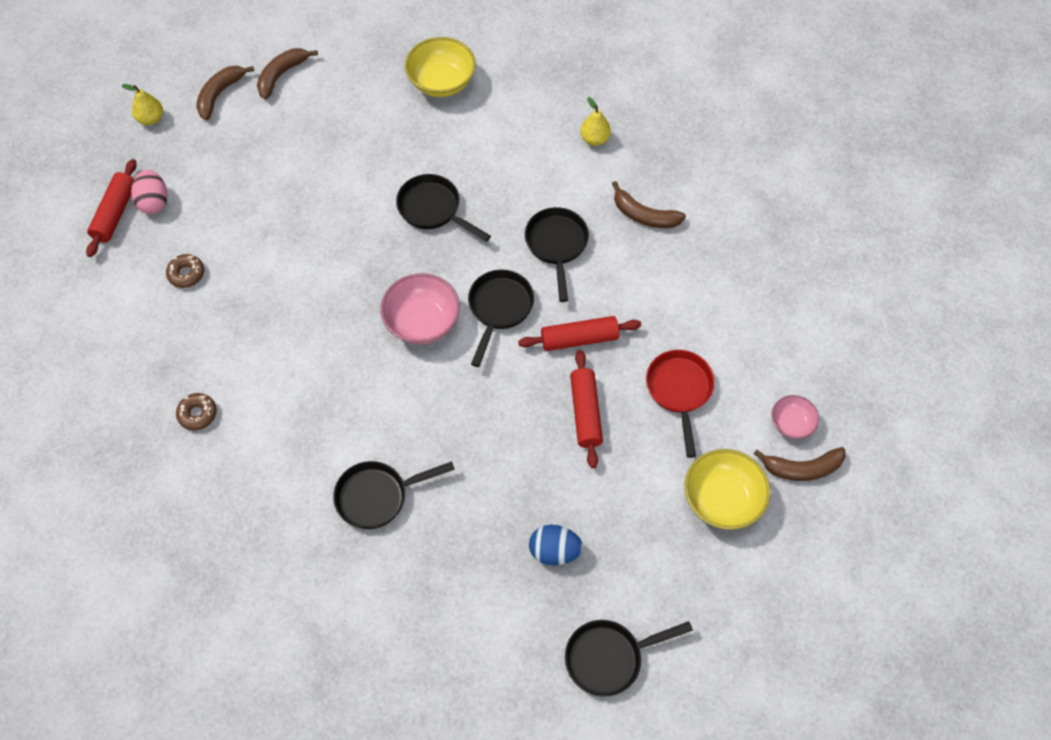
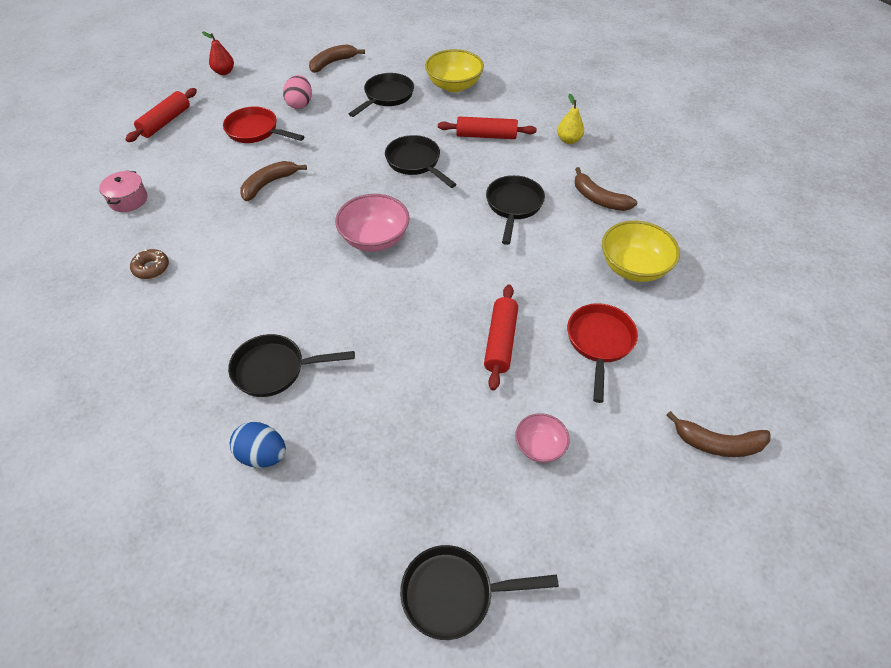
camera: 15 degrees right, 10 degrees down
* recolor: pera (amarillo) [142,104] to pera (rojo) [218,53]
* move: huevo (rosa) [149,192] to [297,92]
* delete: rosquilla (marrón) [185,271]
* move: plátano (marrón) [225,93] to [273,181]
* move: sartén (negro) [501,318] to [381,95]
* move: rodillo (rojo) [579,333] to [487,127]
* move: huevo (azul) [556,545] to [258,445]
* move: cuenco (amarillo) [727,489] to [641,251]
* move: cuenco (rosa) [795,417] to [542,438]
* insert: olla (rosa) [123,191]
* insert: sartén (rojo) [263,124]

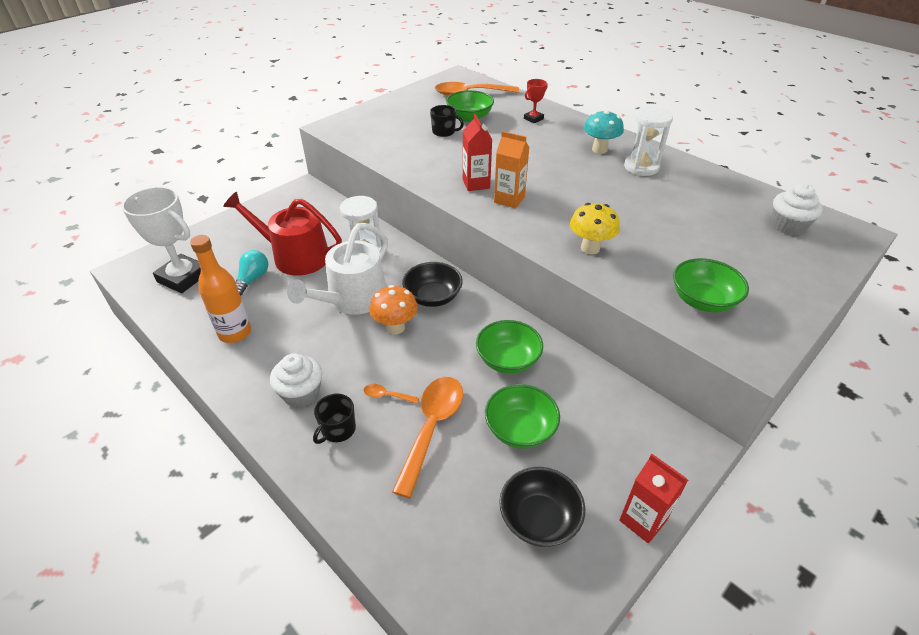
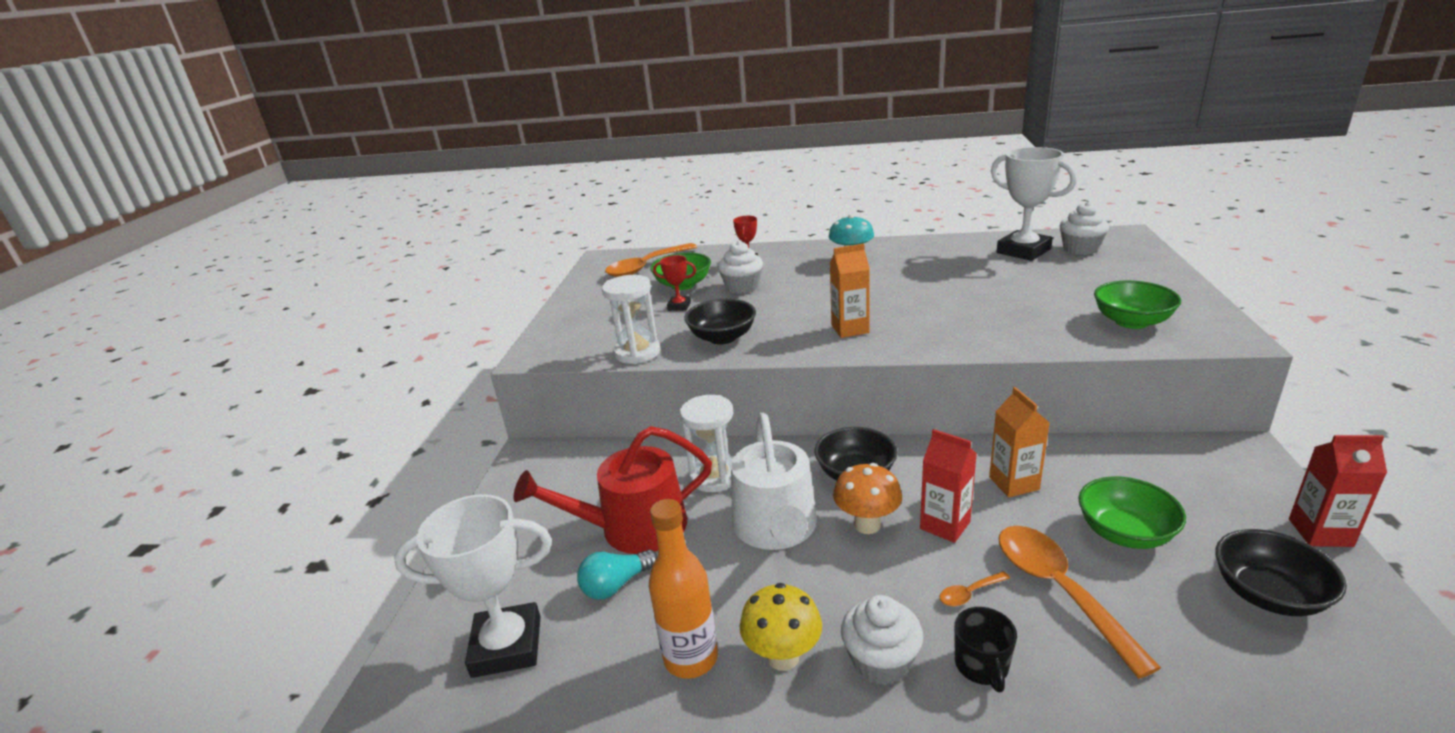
camera: 35 degrees left, 15 degrees down
* rotate: bombilla (turquesa) [252,273] = [617,575] 105 degrees counterclockwise
* replace: taza (negro) [447,121] to trofeo (rojo) [674,283]
* move: cartón de leche (rojo) [477,152] to [948,486]
* replace: cuenco (verde) [509,347] to cartón de leche (naranja) [1019,442]
* move: seta (amarillo) [595,228] to [781,627]
* move: reloj de arena (blanco) [648,141] to [631,319]
* insert: cuenco (negro) [720,322]
* insert: magdalena (blanco) [740,267]
* insert: trofeo (blanco) [1034,204]

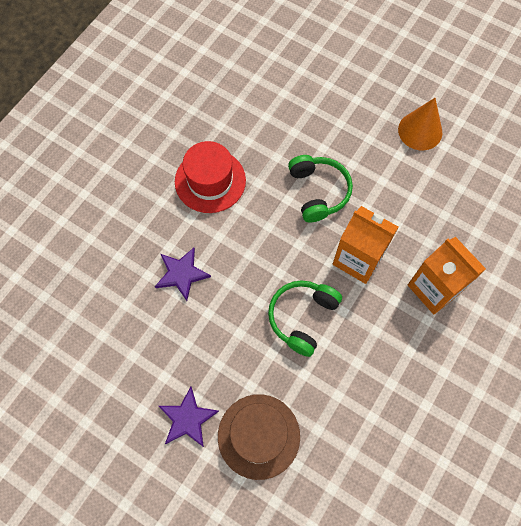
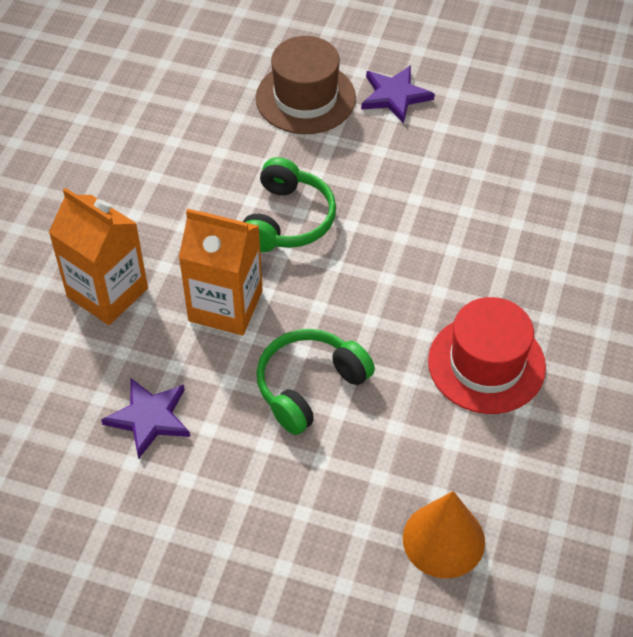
camera: 165 degrees right, 15 degrees down
* move: estrella (morado) [183,274] to [145,418]
* rotate: auriculares (verde) [320,188] = [315,382] 75 degrees clockwise
* move: cono (naranja) [420,124] to [444,534]

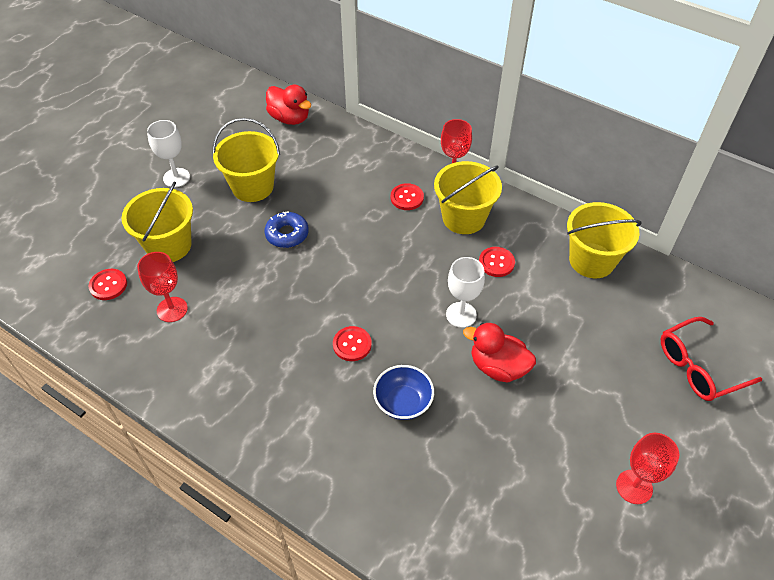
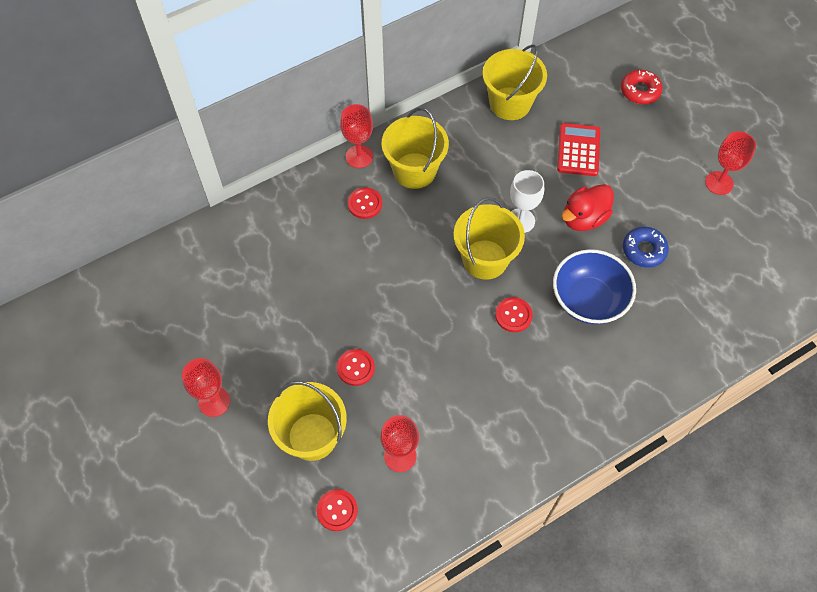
camera: 65 degrees left, 10 degrees up
* recolor: copa (blanco) [168,153] to copa (rojo) [206,387]
* move: balde (amarillo) [246,160] to [489,238]
* move: rosquilla (azul) [286,230] to [646,247]
* delete: pato (rojo) [288,105]
* resize: cuenco (azul) [403,392] = [594,286] x1.50
* move: botón (rojo) [497,262] to [356,367]
* replace: gafas (rojo) [711,359] to rosquilla (rojo) [641,87]
* insert: calculadora (rojo) [578,149]

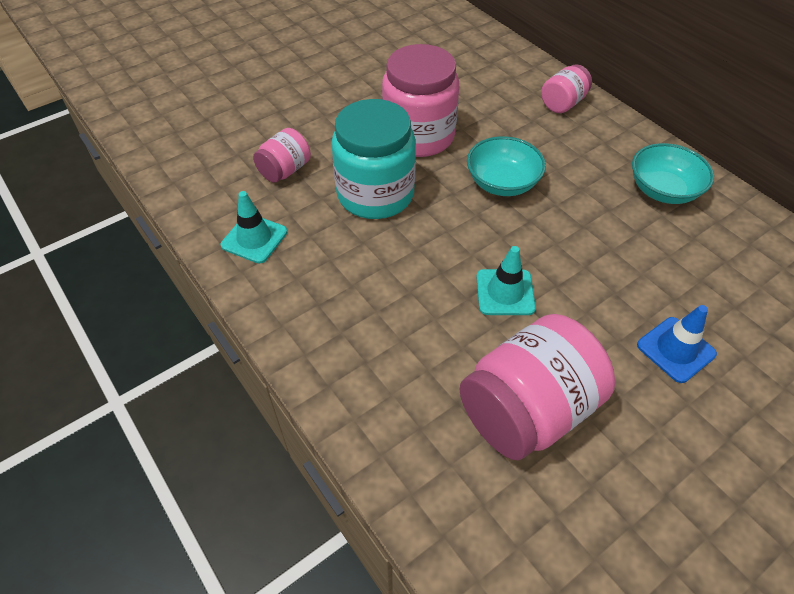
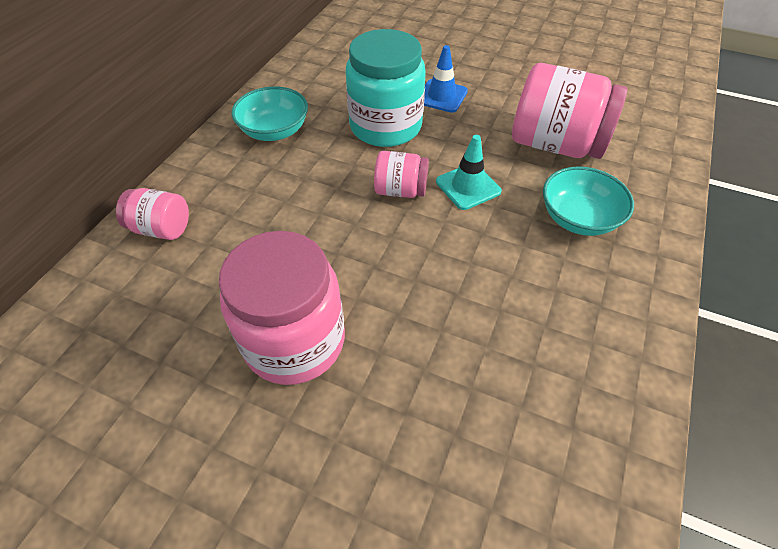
camera: 120 degrees left, 0 degrees up
* delete: cono de tráfico (turquesa) [254,227]
* move: tarro (rosa) [282,155] to [401,174]
* move: tarro (turquesa) [373,159] to [386,88]
* move: cuenco (turquesa) [506,166] to [588,201]

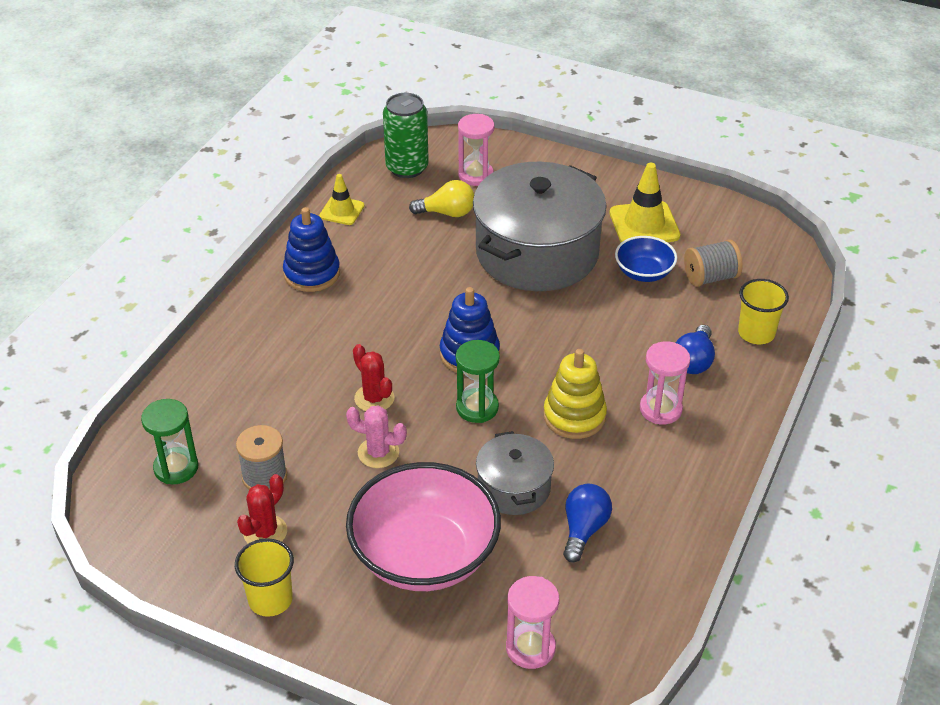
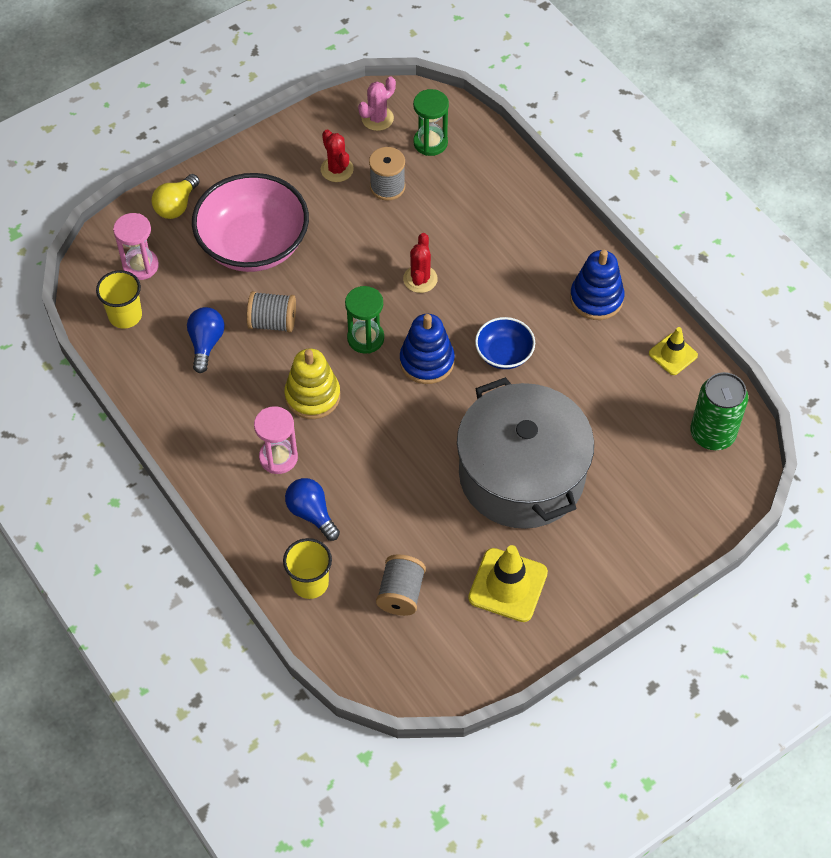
camera: 120 degrees right, 15 degrees up
* move: vaso (amarillo) [264,577] to [119,299]
* move: cactus (rosa) [376,436] to [377,103]
* rotate: cactus (rojo) [373,377] = [420,263] 75 degrees counterclockwise
* move: bombilla (amarillo) [441,198] to [176,196]
* delete: reloj de arena (rosa) [476,150]
* replace: olla (gris) [515,473] to carrete (gris) [271,312]
* rotate: bombilla (azul) [587,523] = [206,340] 135 degrees counterclockwise
* move: cuenco (azul) [646,259] to [505,343]

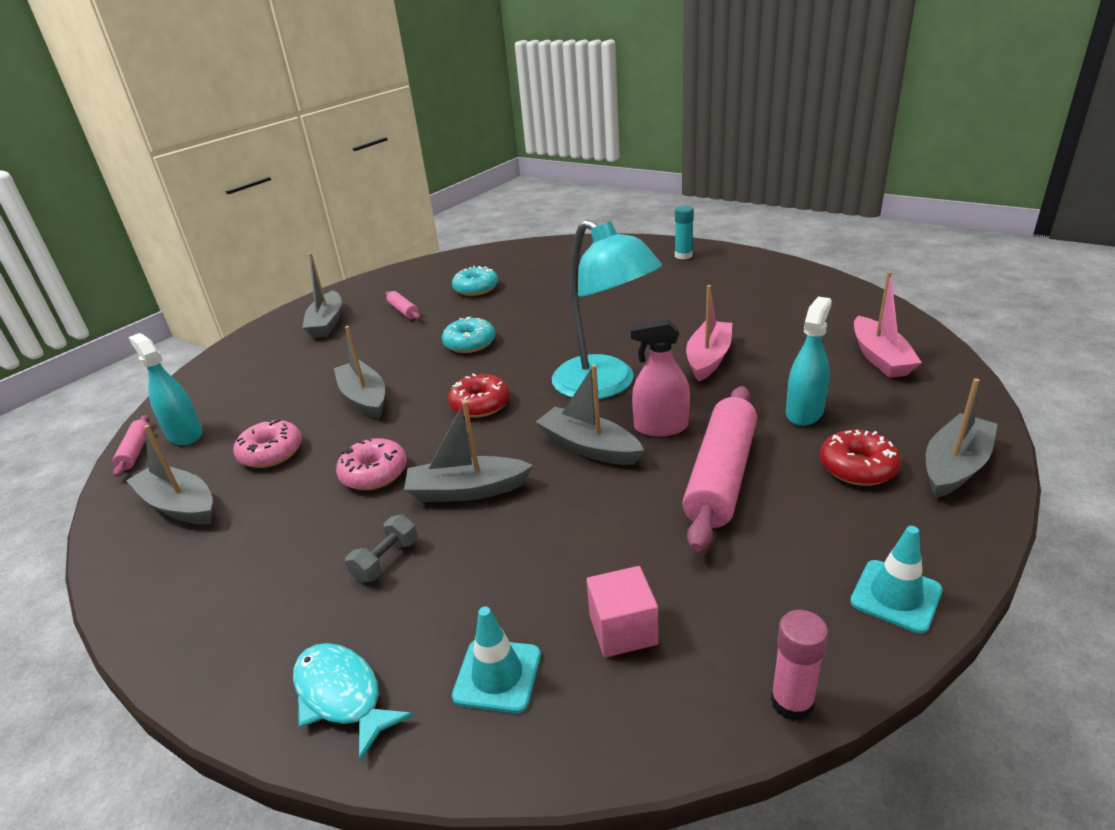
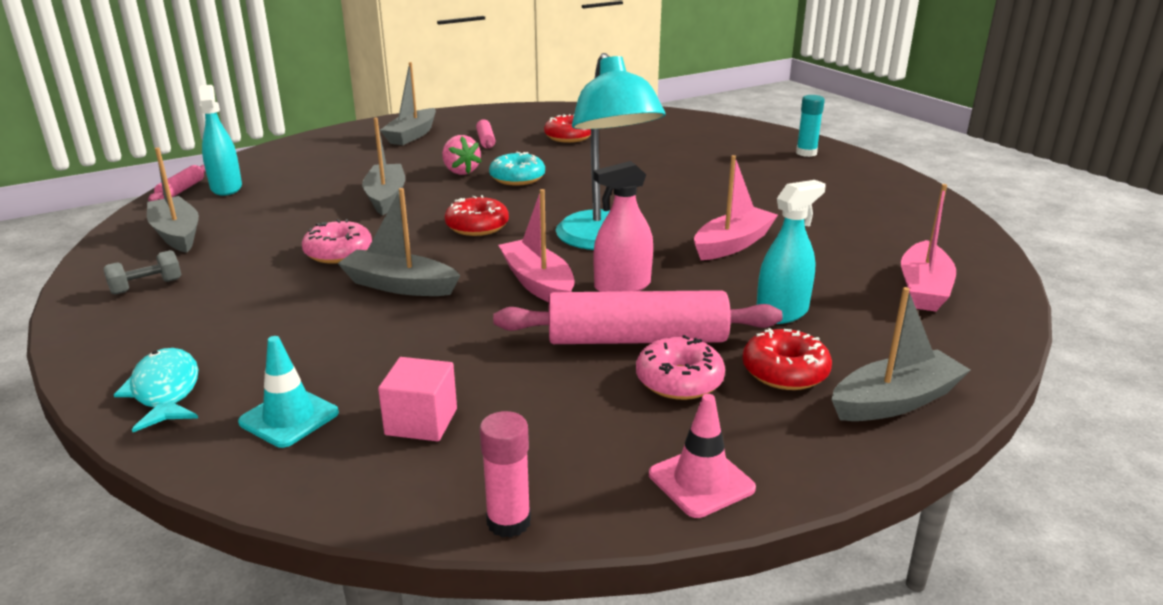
camera: 20 degrees right, 5 degrees down
* move: rosquilla (rosa) [267,443] to [680,367]
* move: mancuerna (gris) [381,549] to [142,272]
* recolor: rosquilla (turquesa) [475,281] to rosquilla (rojo) [567,128]
* recolor: barco (gris) [590,415] to barco (rosa) [536,246]
* rotate: pulverizador (rosa) [660,378] = [623,226] 45 degrees counterclockwise
* rotate: rodillo (rosa) [719,469] = [638,317] 45 degrees clockwise
* recolor: cono de tráfico (turquesa) [896,579] to cono de tráfico (rosa) [702,456]
* insert: fresa (rosa) [462,155]

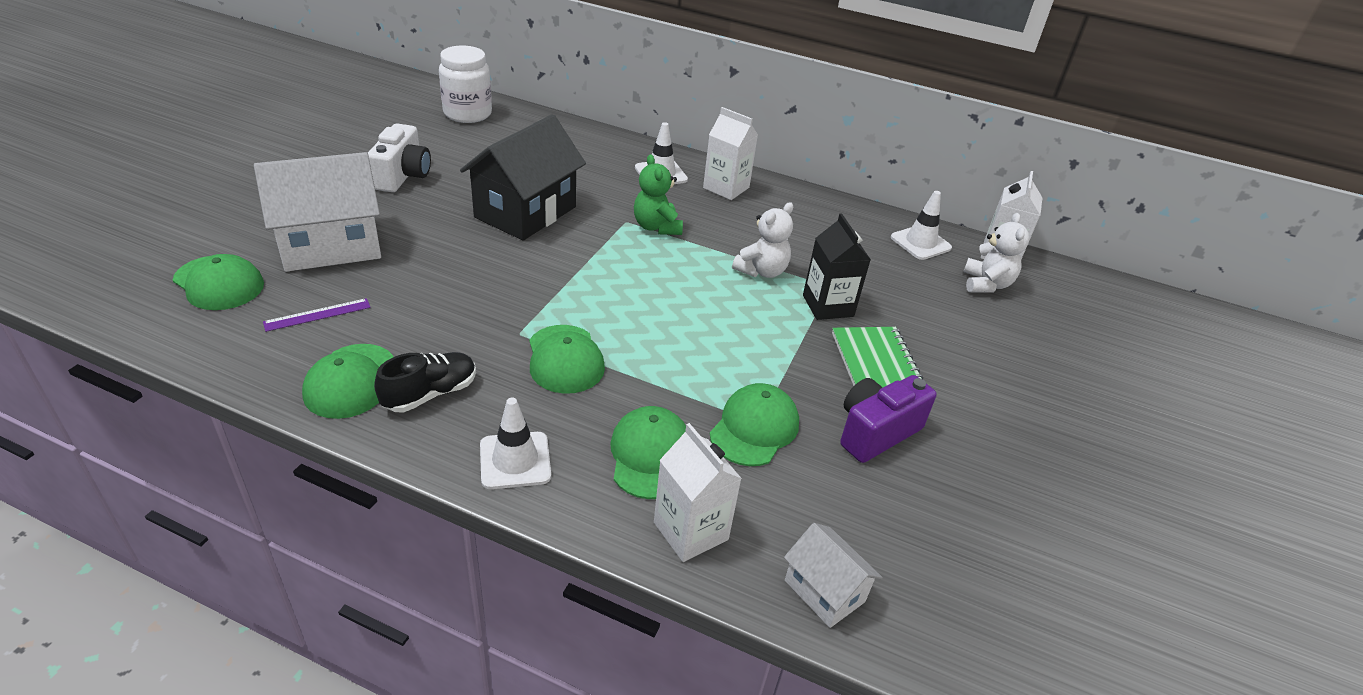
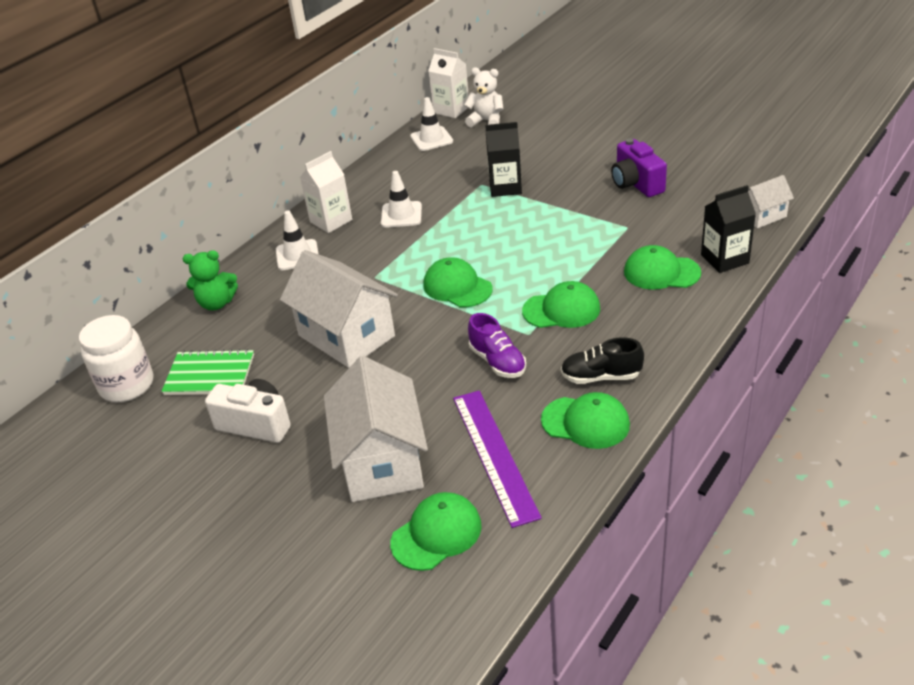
camera: 70 degrees left, 0 degrees up
* resize: regla (morado) [317,315] = [497,459] x2.01
* rotate: zapato (negro) [425,382] = [602,360] 60 degrees counterclockwise
* recolor: casa (negro) [523,177] to casa (blanco) [339,309]
* move: cono de tráfico (blanco) [515,443] to [401,199]
* move: osito (verde) [658,194] to [210,280]
* recolor: cartón de leche (blanco) [698,492] to cartón de leche (negro) [728,229]
* move: gorra (verde) [754,424] to [458,282]
* delete: osito (blanco) [762,240]
* move: cuaderno (verde) [879,357] to [207,372]
* insert: zapato (morado) [497,345]

